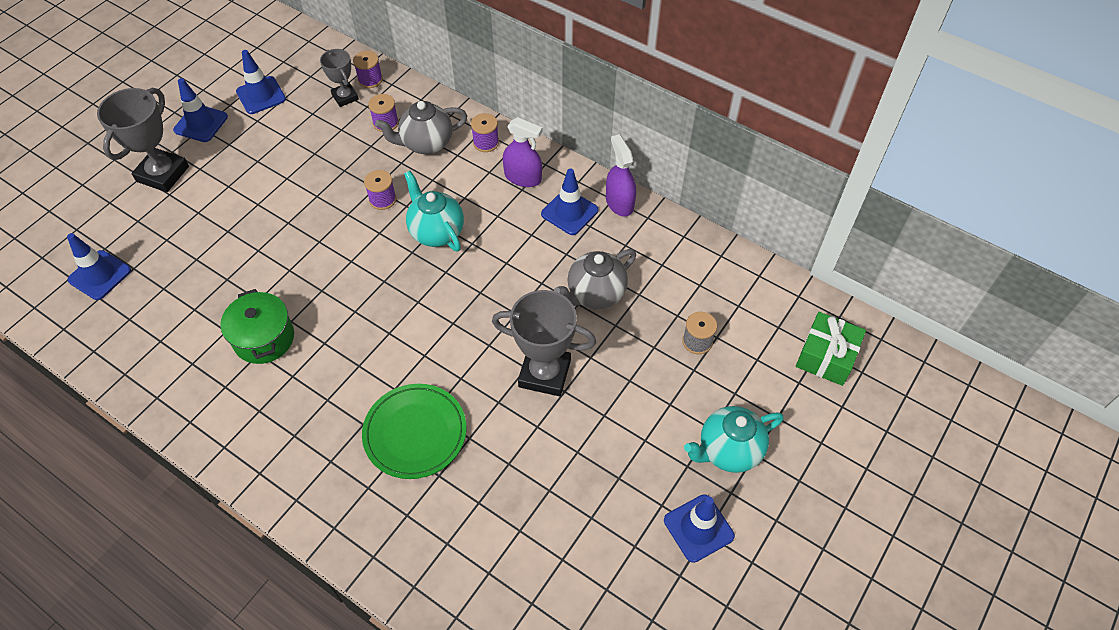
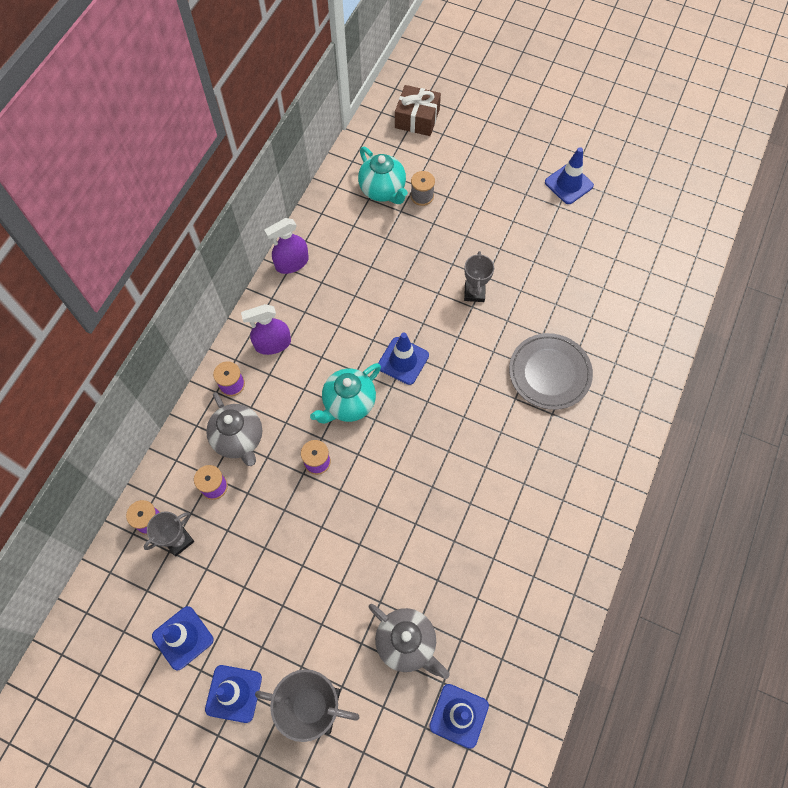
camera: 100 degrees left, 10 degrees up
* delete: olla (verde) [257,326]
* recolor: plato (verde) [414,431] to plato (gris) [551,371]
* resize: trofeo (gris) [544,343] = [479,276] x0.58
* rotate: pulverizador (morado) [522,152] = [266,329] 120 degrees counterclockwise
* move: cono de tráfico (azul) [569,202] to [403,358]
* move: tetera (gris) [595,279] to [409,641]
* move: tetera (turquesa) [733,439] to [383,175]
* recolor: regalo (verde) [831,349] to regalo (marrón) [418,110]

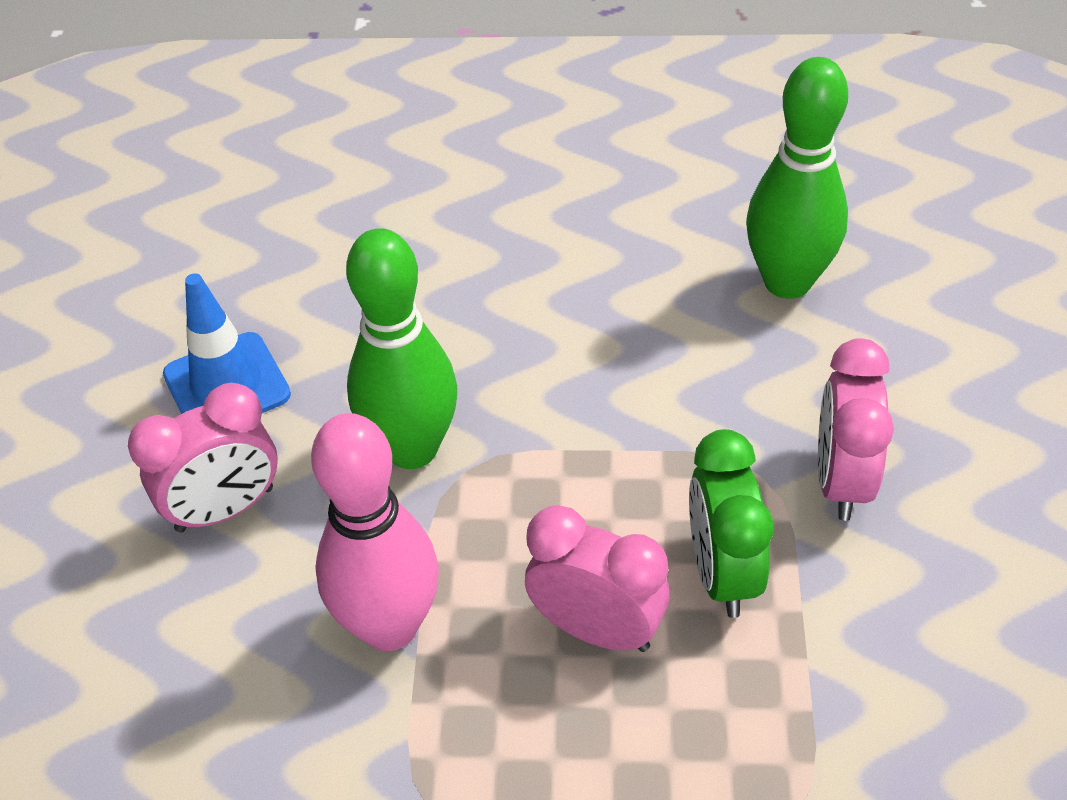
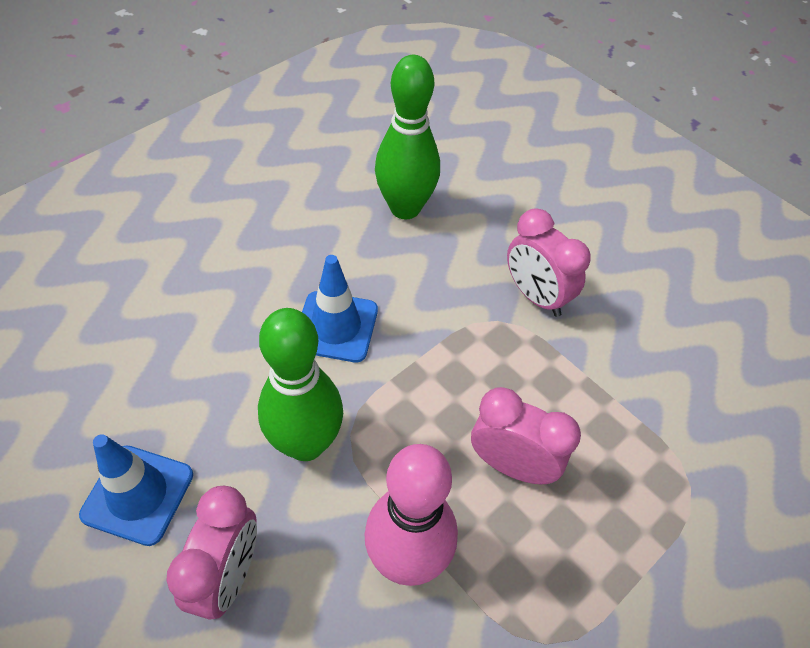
camera: 50 degrees left, 5 degrees up
* rotate: despertador (rosa) [597,578] = [526,435] 45 degrees clockwise
* delete: despertador (verde) [731,523]
* insert: cono de tráfico (azul) [340,308]

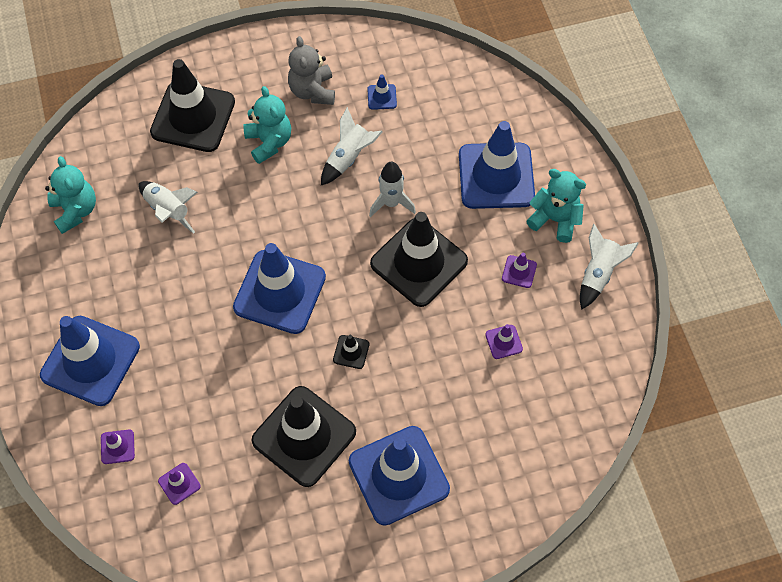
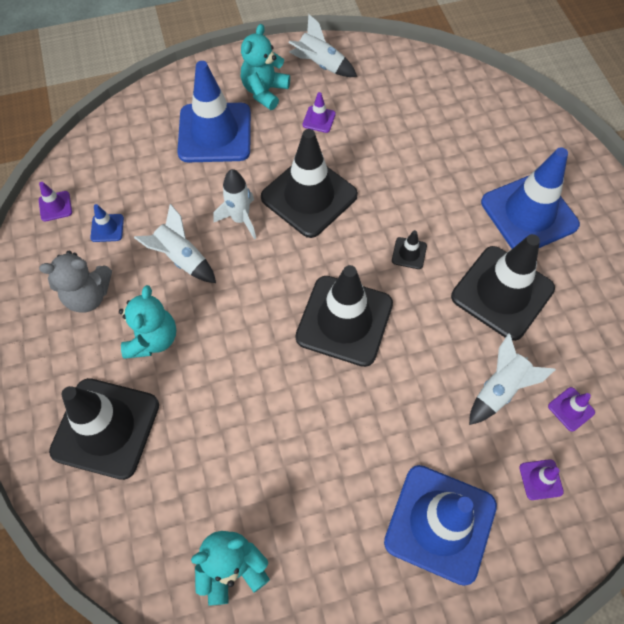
camera: 90 degrees left, 0 degrees up
* move: cohete (blanco) [168,207] to [512,379]
* recolor: cono de tráfico (azul) [279,288] to cono de tráfico (negro) [344,316]
* rotate: osito (turquesa) [267,125] = [147,322] 120 degrees clockwise
* move: cono de tráfico (morado) [504,341] to [55,202]

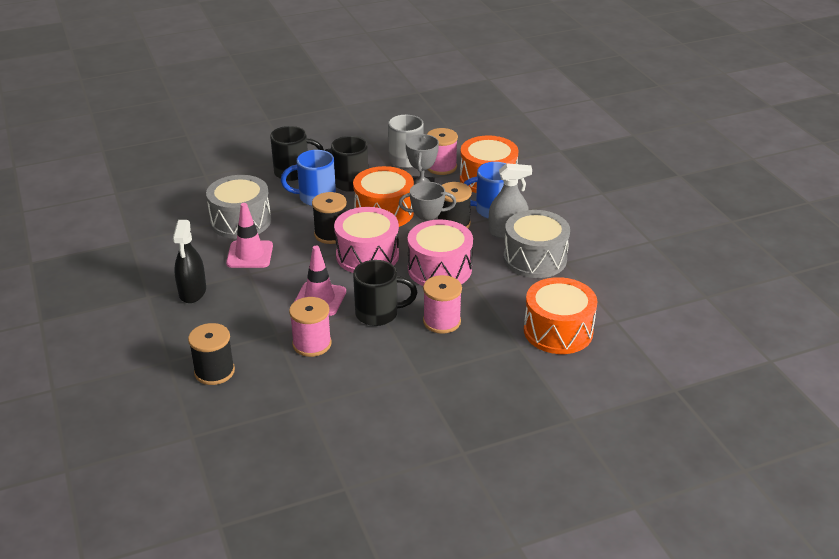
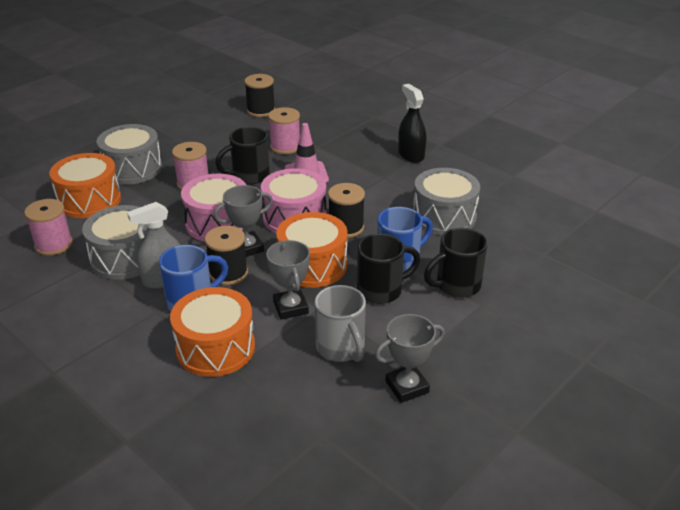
camera: 155 degrees right, 0 degrees up
* move: carrete (negro) [211,354] to [259,95]
* delete: cono de tráfico (rosa) [249,235]
* move: carrete (rosa) [442,151] to [48,227]
* insert: tambor (gris) [129,154]
* insert: trofeo (gris) [410,358]

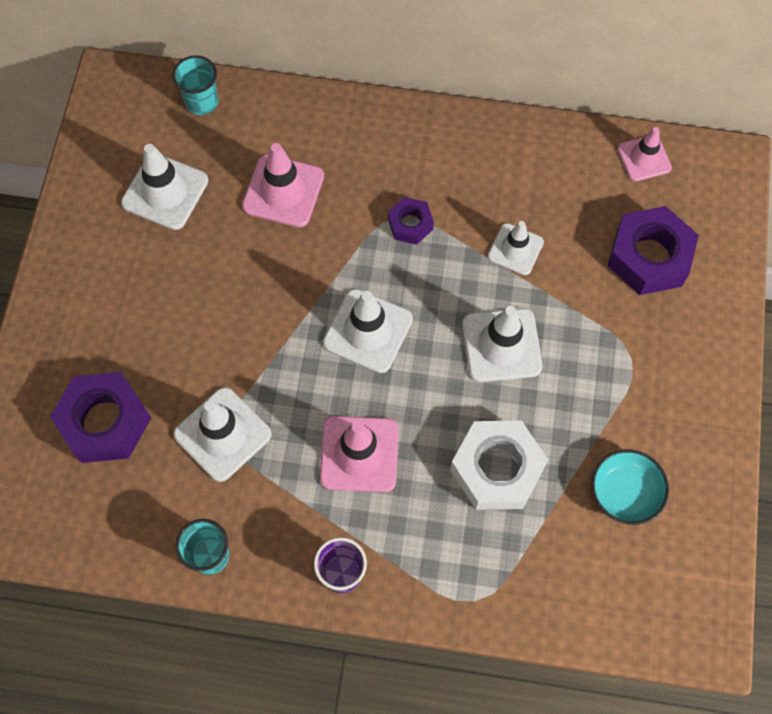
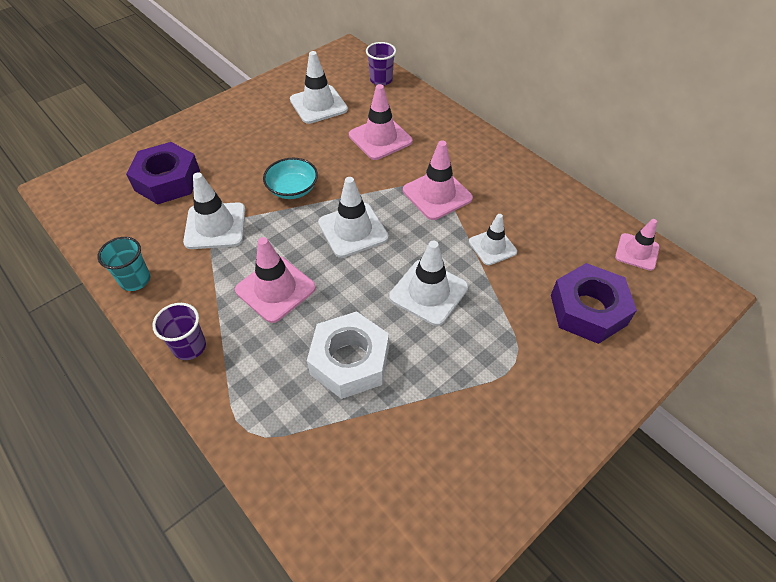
camera: 40 degrees right, 15 degrees down
* recolor: vaso (turquesa) [195,85] to vaso (morado) [381,64]
* replace: tuerca (morado) [411,221] to cono de tráfico (rosa) [438,180]
* move: cuenco (turquesa) [630,487] to [290,178]

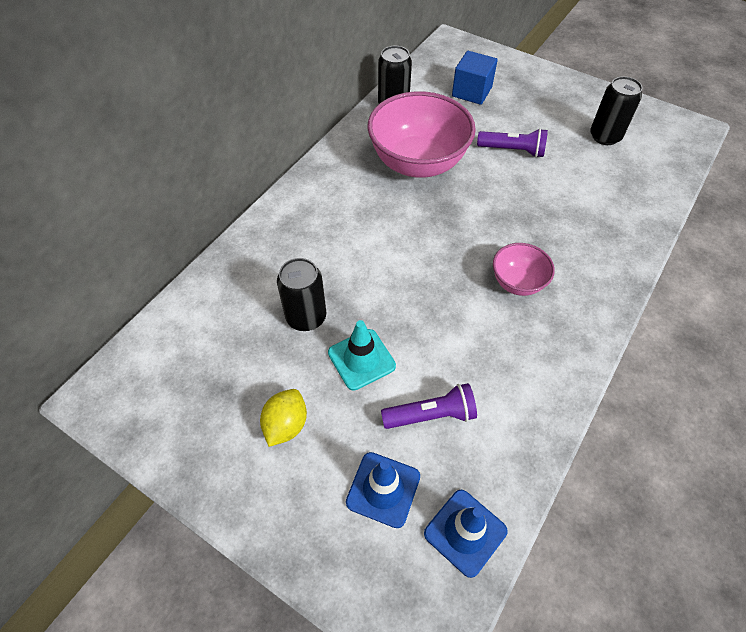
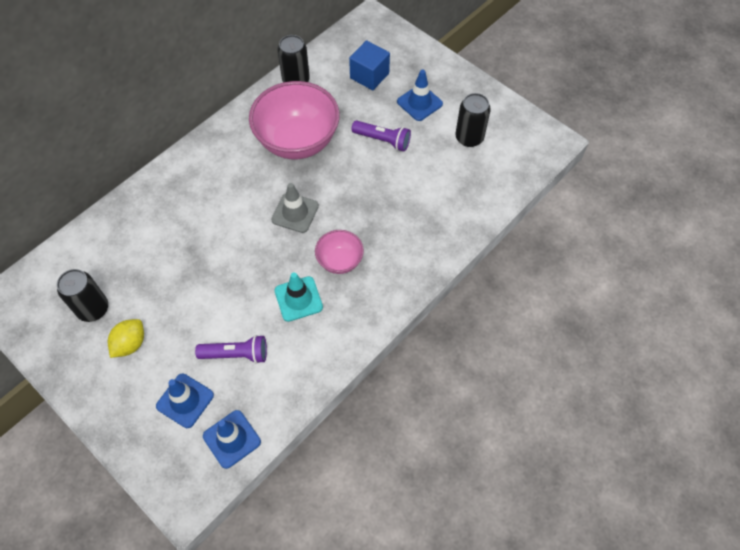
camera: 10 degrees right, 5 degrees up
* move: lata (negro) [301,294] to [82,295]
* move: cono de tráfico (turquesa) [362,355] to [298,297]
* insert: cono de tráfico (gris) [295,208]
* insert: cono de tráfico (azul) [420,95]

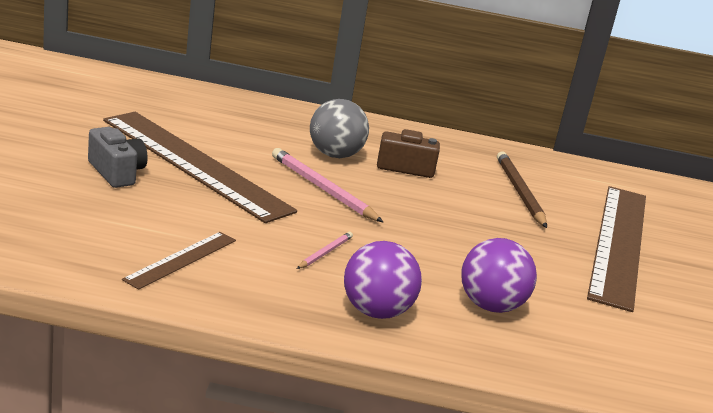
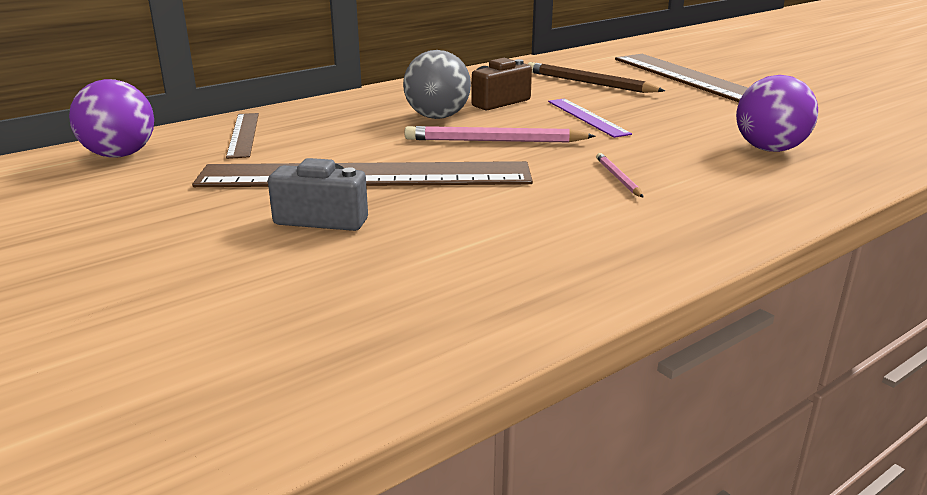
camera: 40 degrees left, 0 degrees up
* move: regla (marrón) [179,261] to [242,136]
* move: pelota (morado) [383,280] to [111,118]
* insert: regla (morado) [590,118]

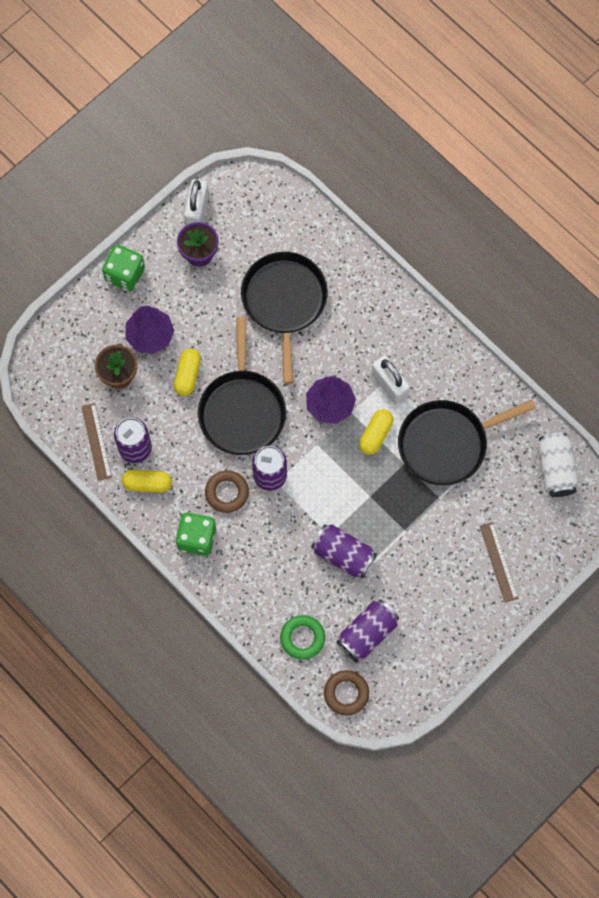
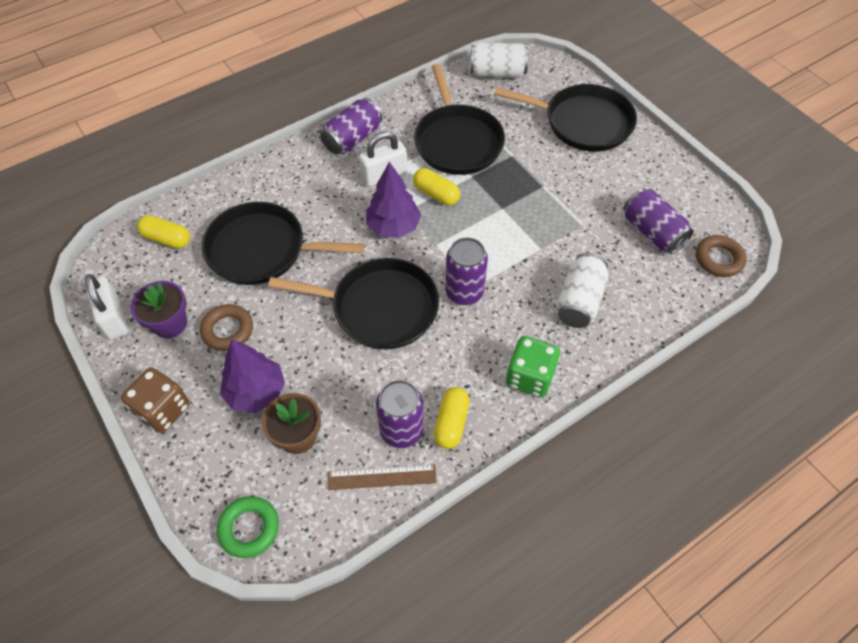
camera: 80 degrees left, 15 degrees down
* recolor: dado (verde) [123,268] to dado (marrón) [155,400]
* move: cápsula (amarillo) [187,372] to [163,231]
* rotate: candado (blanco) [196,202] = [106,306] 45 degrees clockwise
* move: anillo (marrón) [227,491] to [226,327]
* move: anillo (verde) [302,637] to [248,527]
* move: lata (morado) [344,551] to [351,126]
* replace: regla (marrón) [499,562] to sartén (negro) [565,118]
* insert: lata (blanco) [582,290]

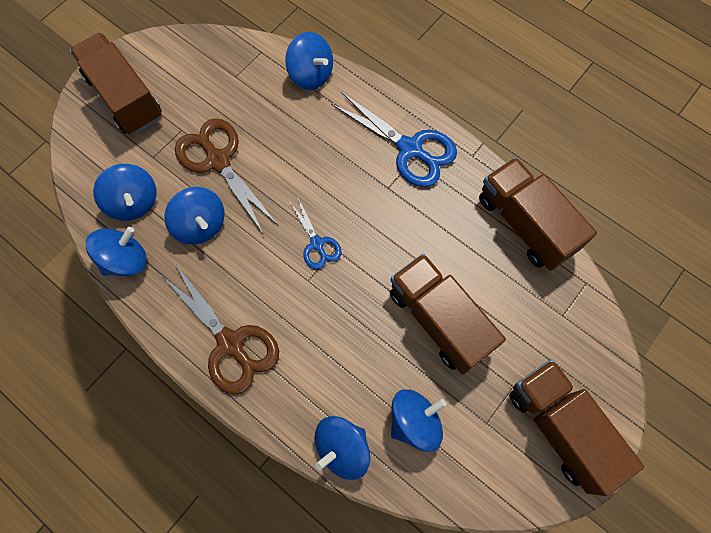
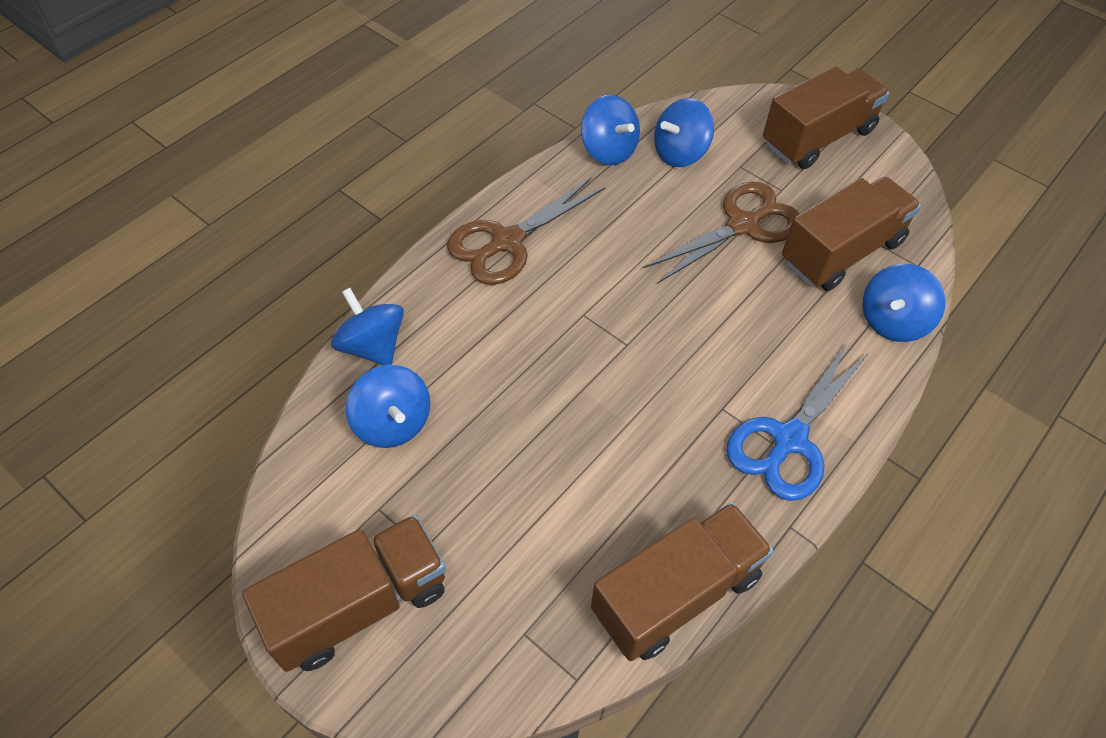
camera: 90 degrees right, 15 degrees down
* delete: peonza (azul) [194,216]
* delete: tijeras (azul) [315,234]
* move: camión (marrón) [448,314] to [851,234]

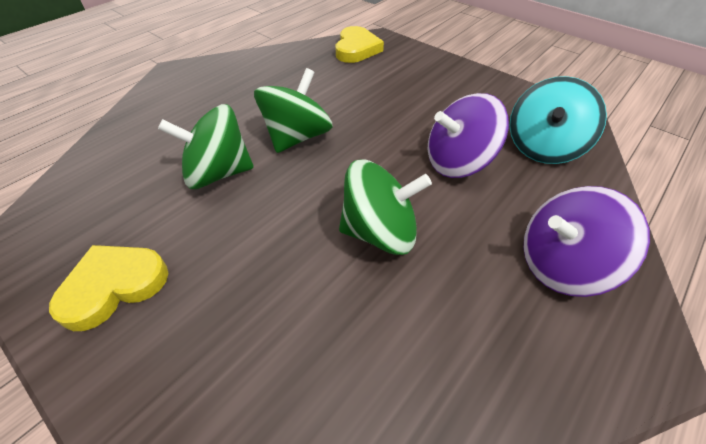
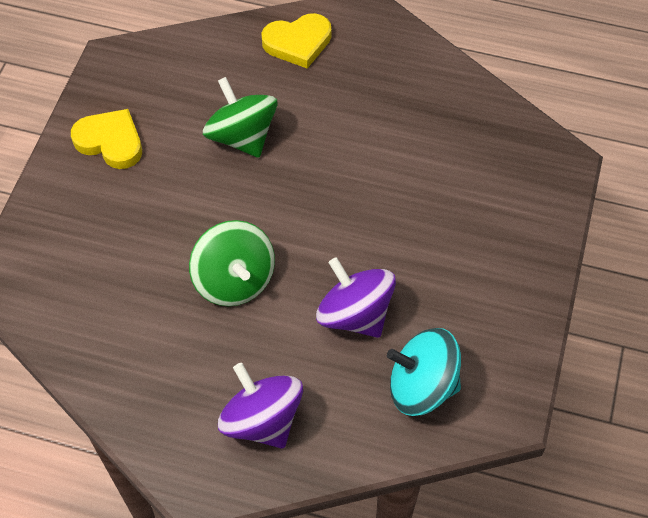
camera: 65 degrees right, 10 degrees up
* delete: peonza (verde) [293,110]
* move: corazón (amarillo) [359,44] to [296,41]

